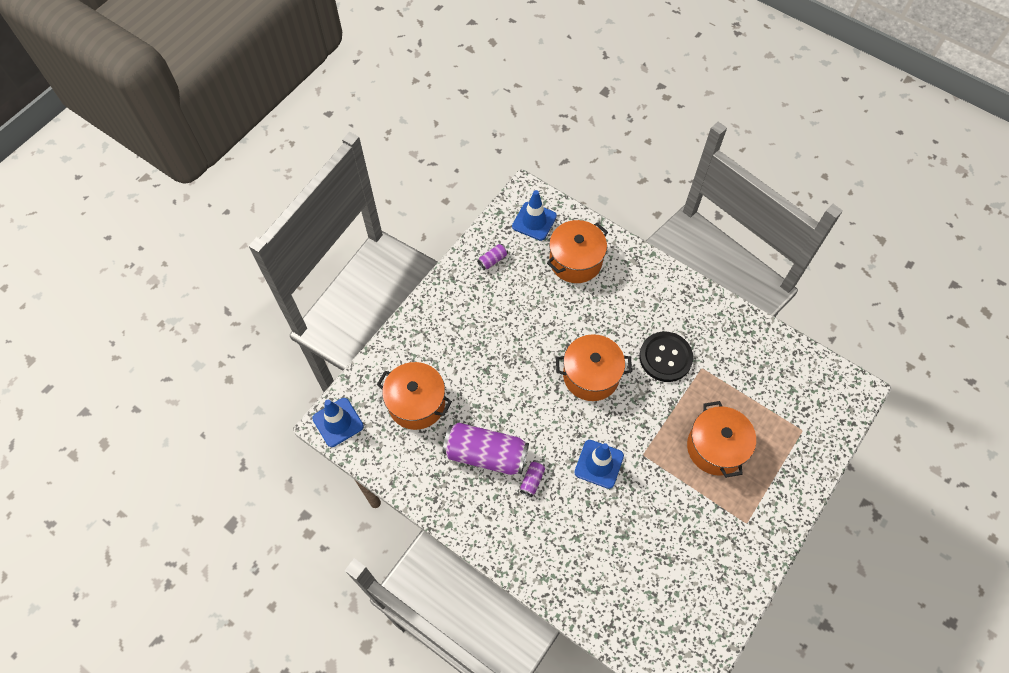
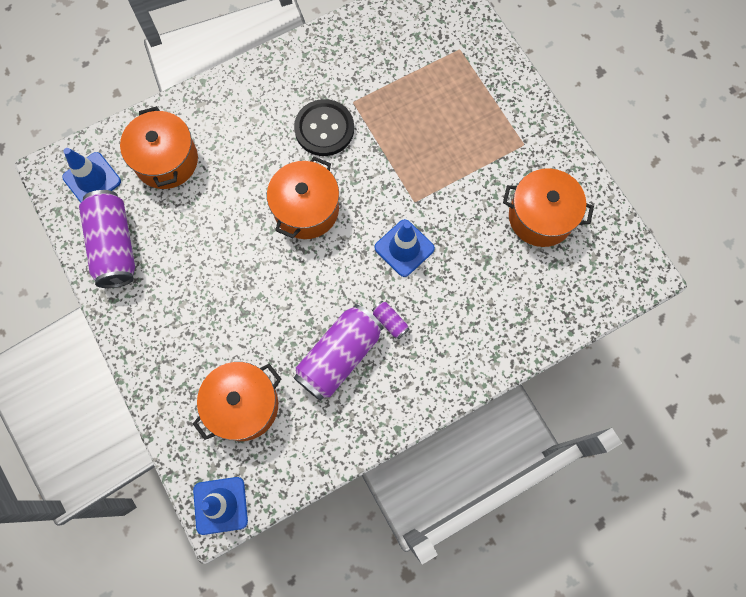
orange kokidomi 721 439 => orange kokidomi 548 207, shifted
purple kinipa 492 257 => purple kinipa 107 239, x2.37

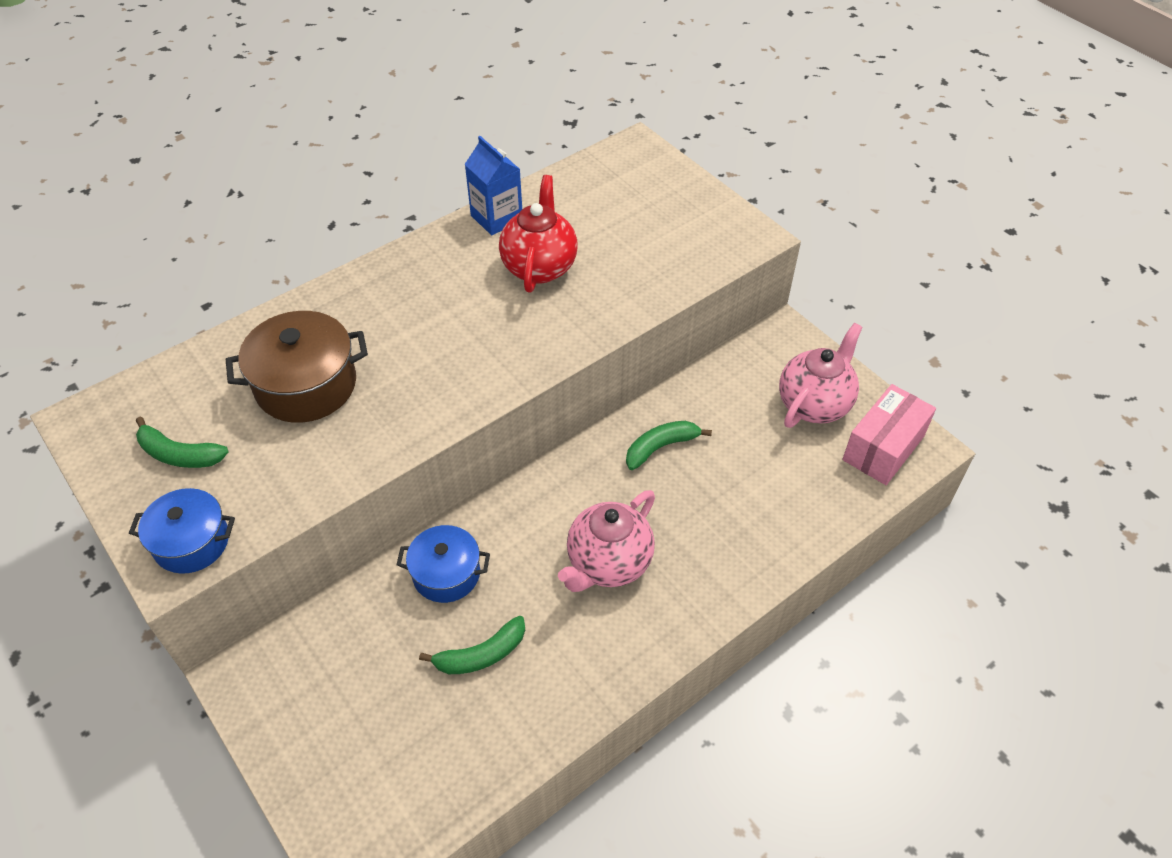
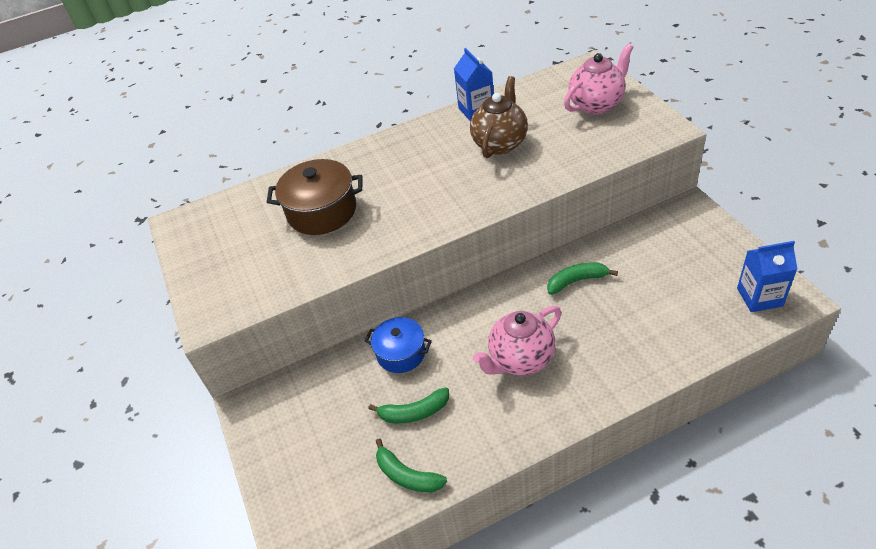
blue kokidomi 182 531 => nothing
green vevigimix 182 442 => green vevigimix 411 465, shifted
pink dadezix 820 375 => pink dadezix 598 79, shifted
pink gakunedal 889 434 => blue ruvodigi 767 276
red dadezix 538 234 => brown dadezix 499 117

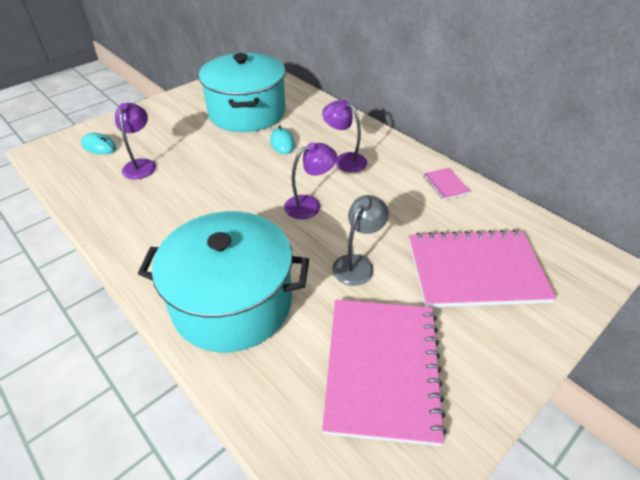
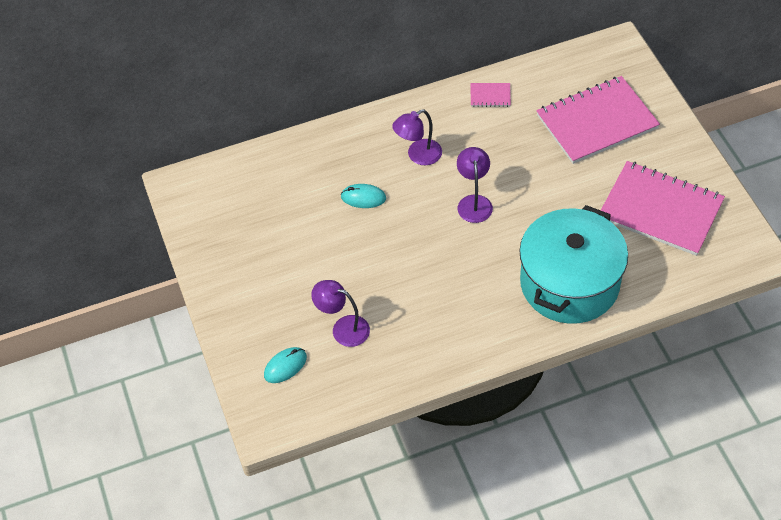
turquoise kokidomi 242 92 => nothing
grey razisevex 360 240 => nothing
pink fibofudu 483 268 => pink fibofudu 598 120, 45 degrees clockwise

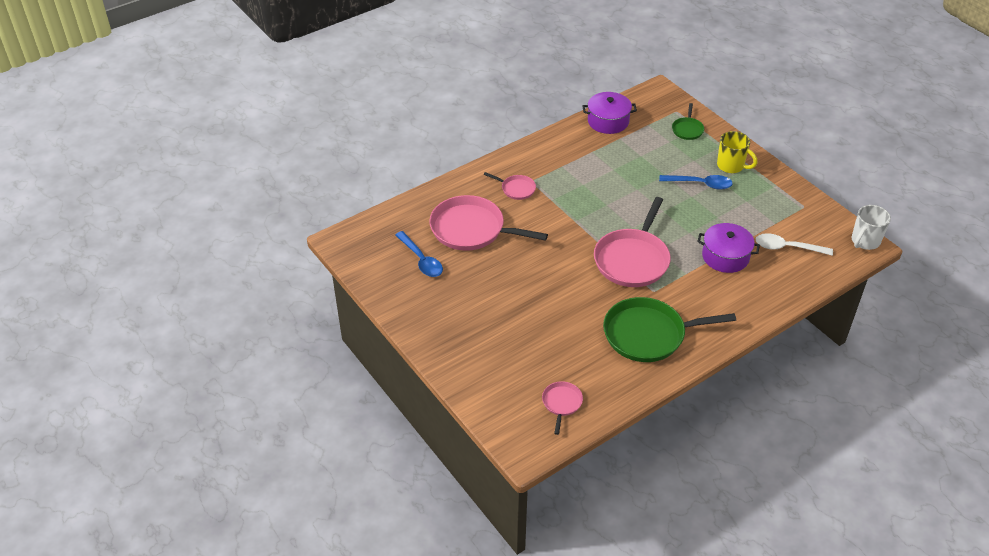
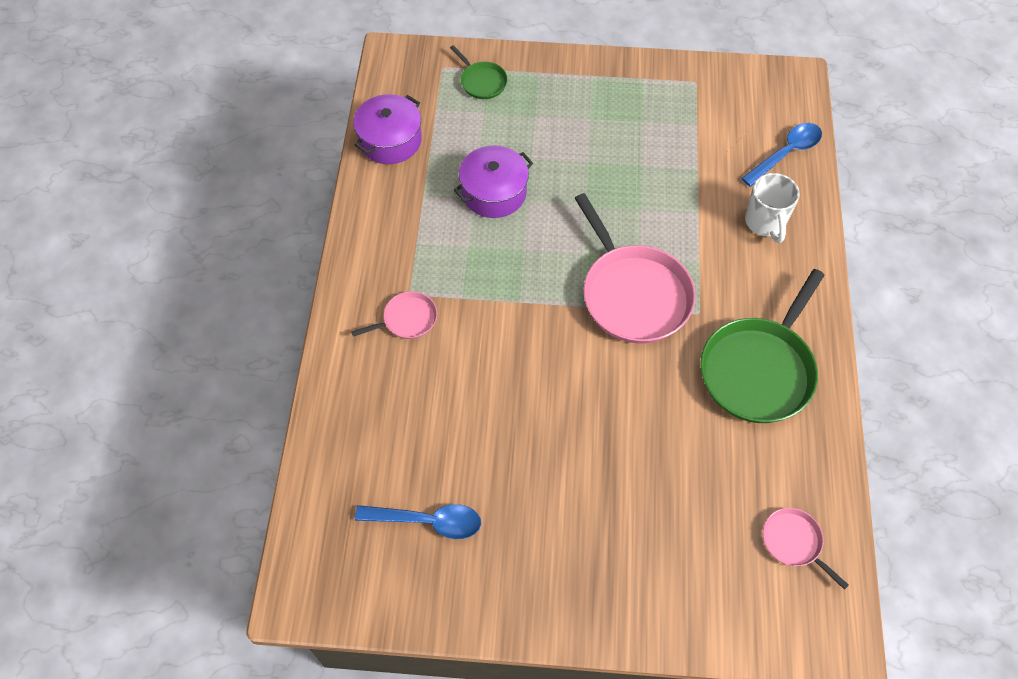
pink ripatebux 488 223 => nothing
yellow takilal 737 152 => nothing
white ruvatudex 794 244 => nothing
blue ruvatudex 696 182 => blue ruvatudex 781 155, shifted
purple kokidomi 728 248 => purple kokidomi 493 181, shifted
white takilal 871 227 => white takilal 772 208, shifted

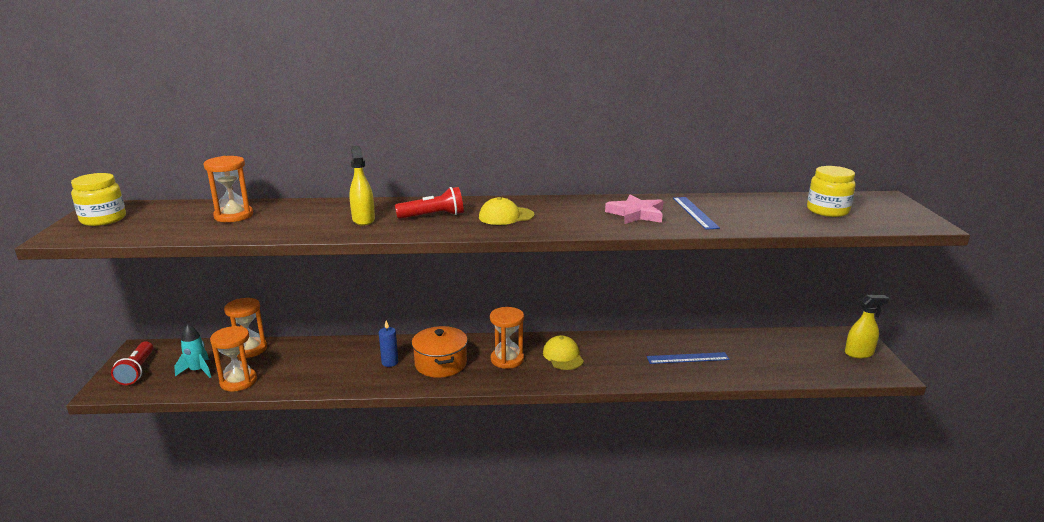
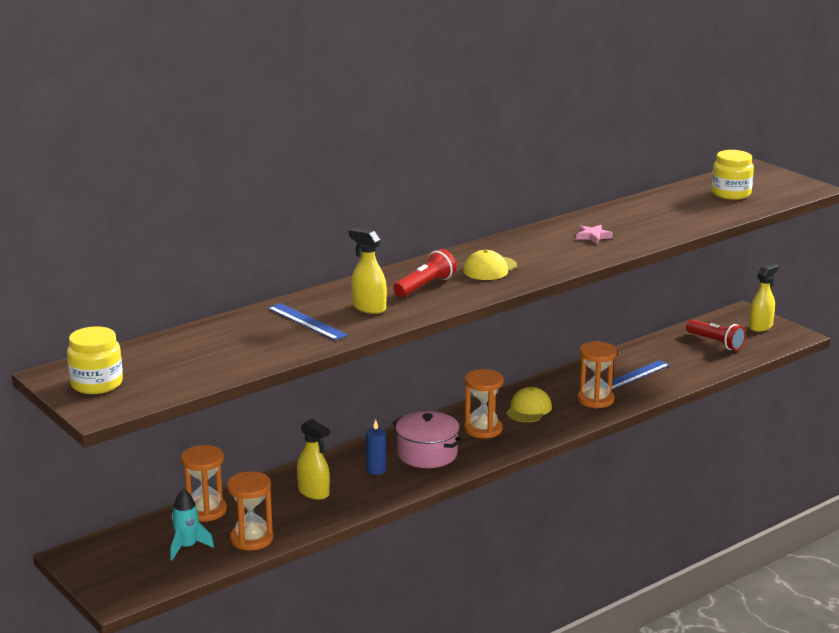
nothing => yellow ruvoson 313 459
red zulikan 132 363 => red zulikan 716 334, shifted
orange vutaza 228 189 => orange vutaza 597 375, shifted
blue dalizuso 696 213 => blue dalizuso 308 321, shifted
orange kokidomi 440 352 => pink kokidomi 428 439
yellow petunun 563 352 => yellow petunun 529 404, 75 degrees clockwise
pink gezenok 634 209 => pink gezenok 594 234, x0.60

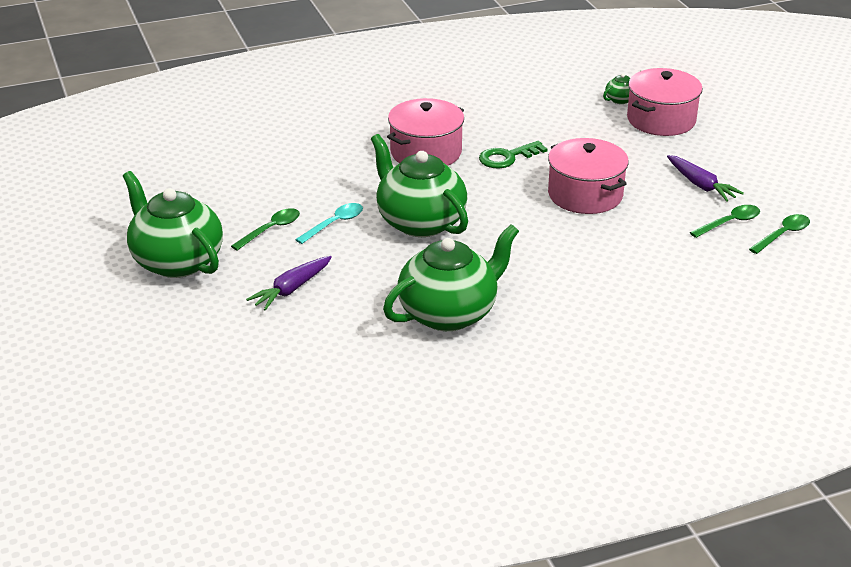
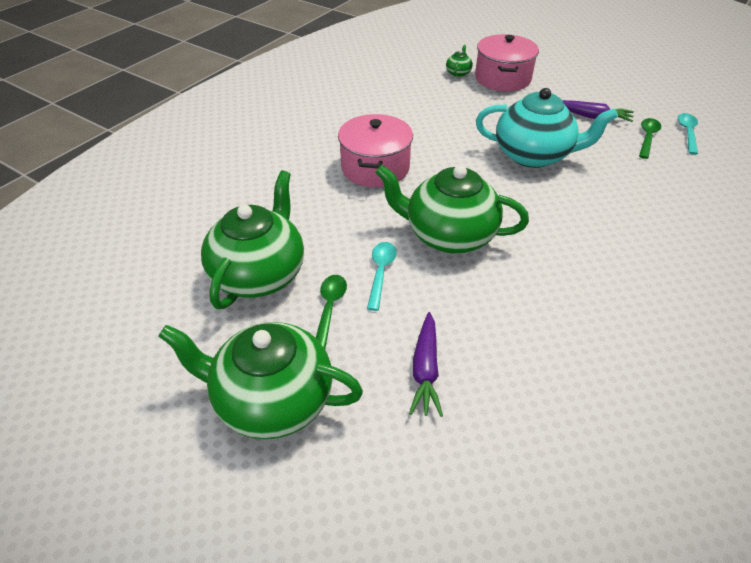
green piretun 513 155 => nothing
green dadezix 451 277 => green dadezix 252 239, shifted
pink kokidomi 588 176 => turquoise dadezix 547 128
green ruvatudex 779 234 => turquoise ruvatudex 688 134

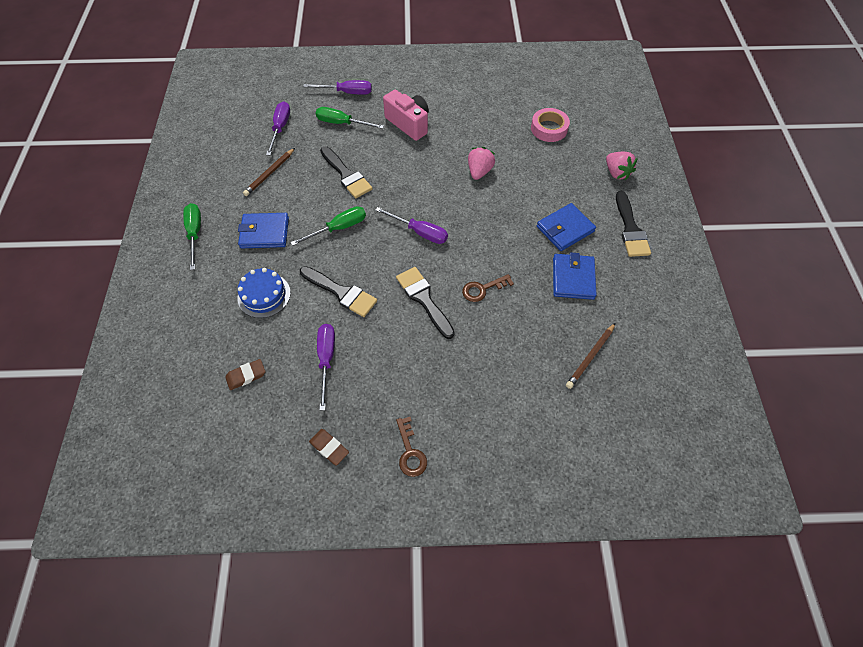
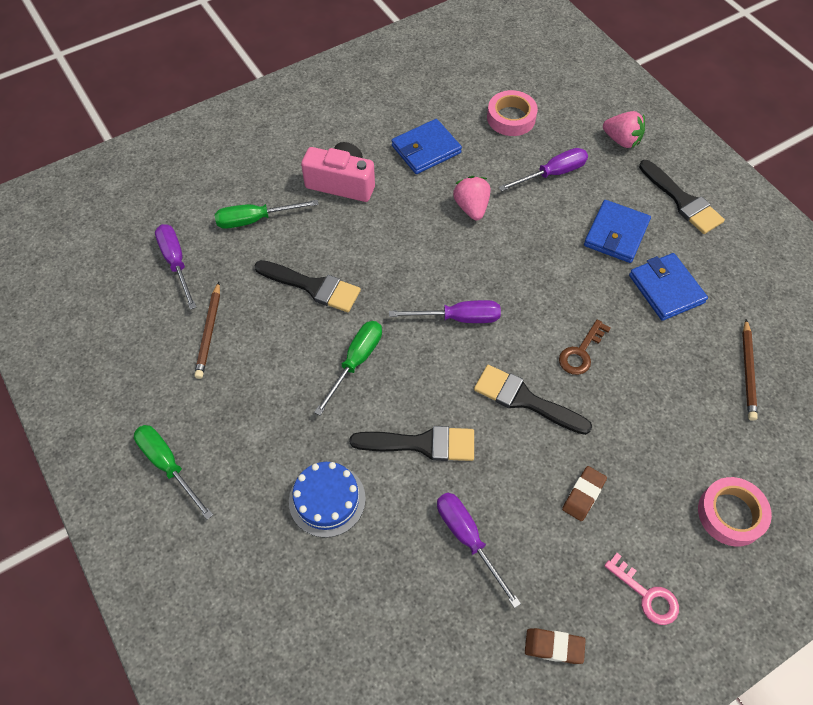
nothing => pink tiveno 735 512
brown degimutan 245 374 => brown degimutan 584 493, shifted
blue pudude 263 230 => blue pudude 427 146, shifted
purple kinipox 337 87 => purple kinipox 543 169, shifted
brown piretun 411 447 => pink piretun 641 589

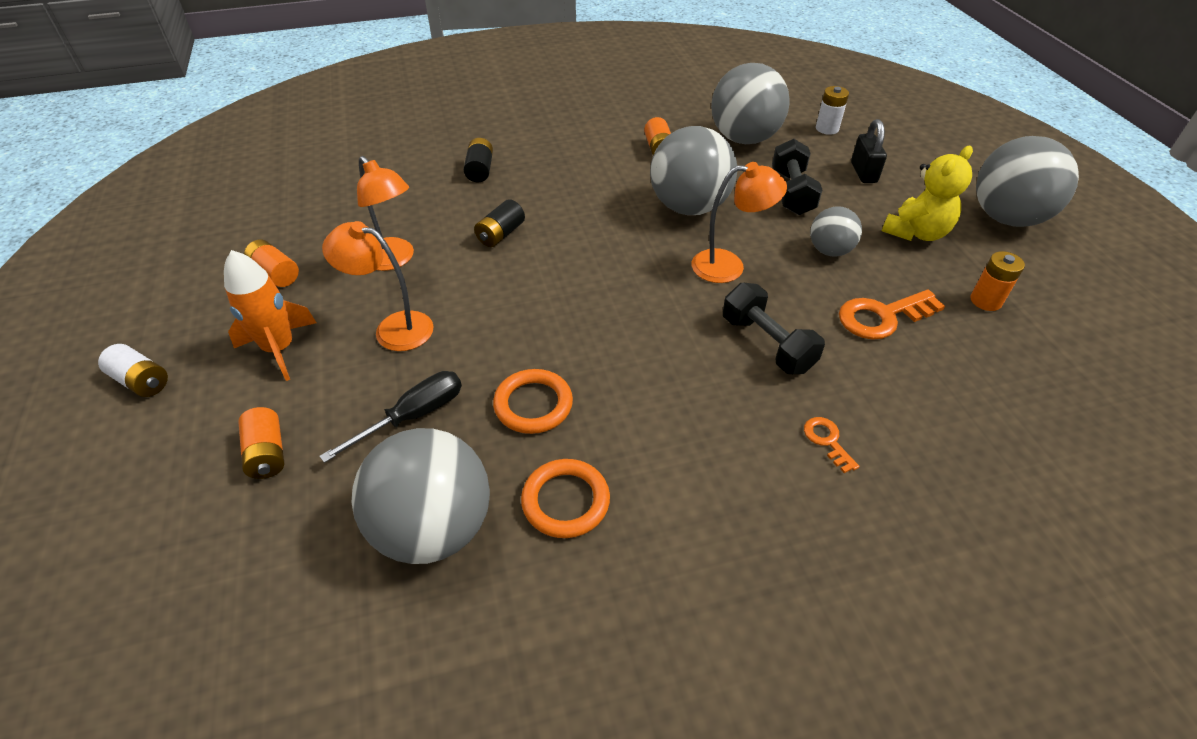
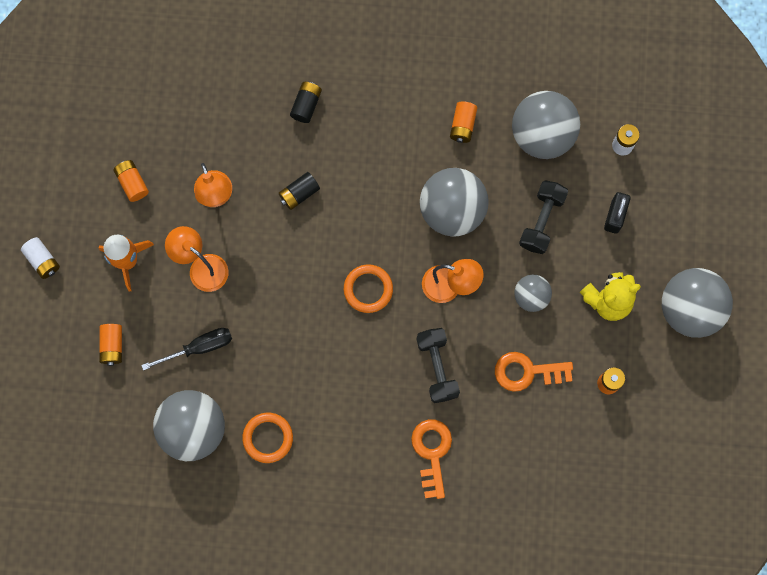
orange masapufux 533 401 => orange masapufux 368 288, shifted
orange piretun 831 445 => orange piretun 431 459, x1.87

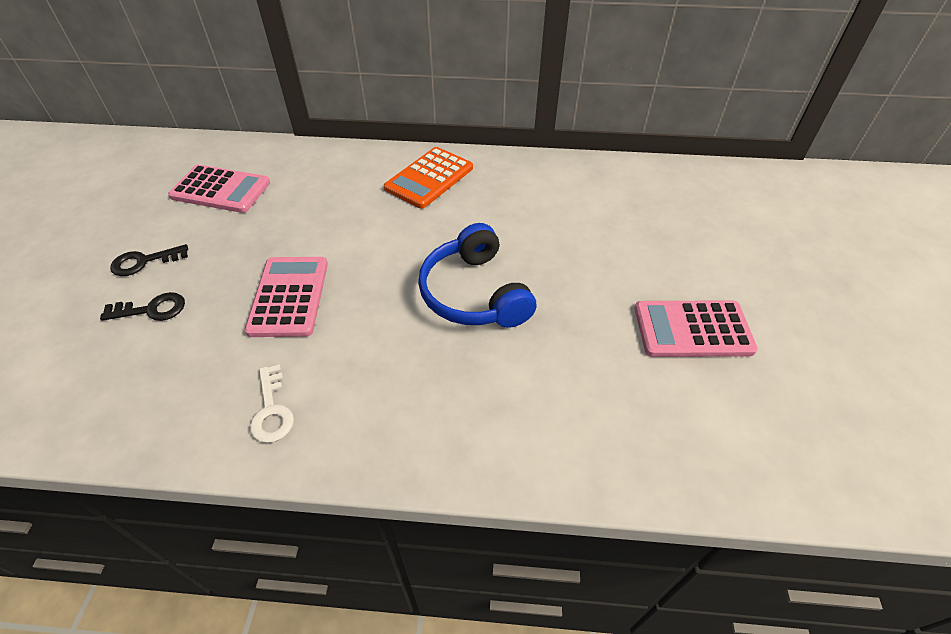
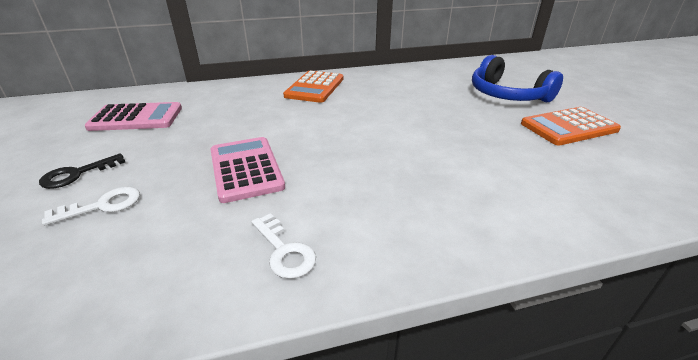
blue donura 477 275 => blue donura 517 78, shifted
black piretun 142 306 => white piretun 91 206
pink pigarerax 696 328 => orange pigarerax 571 126

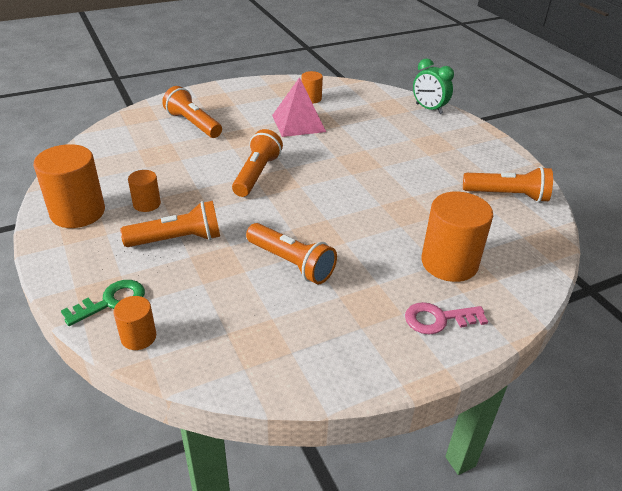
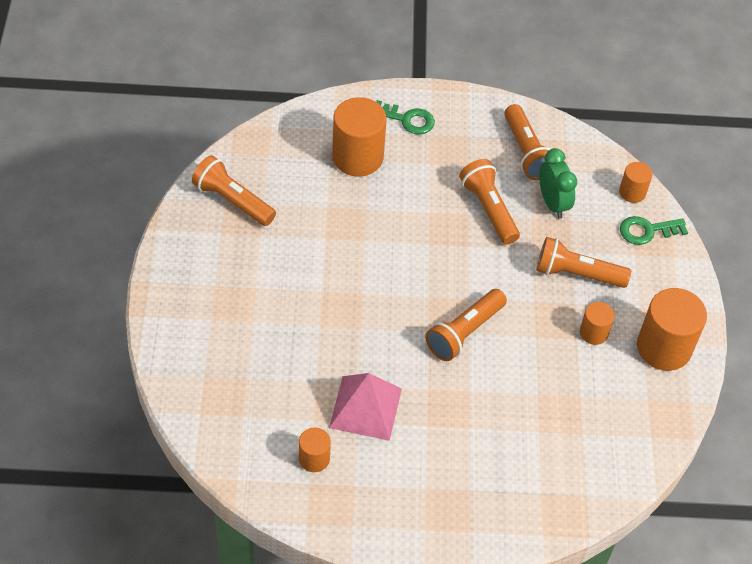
orange zulikan 192 112 => orange zulikan 527 142, shifted
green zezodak 433 86 => green zezodak 558 183, shifted
pink piretun 446 318 => green piretun 405 117

